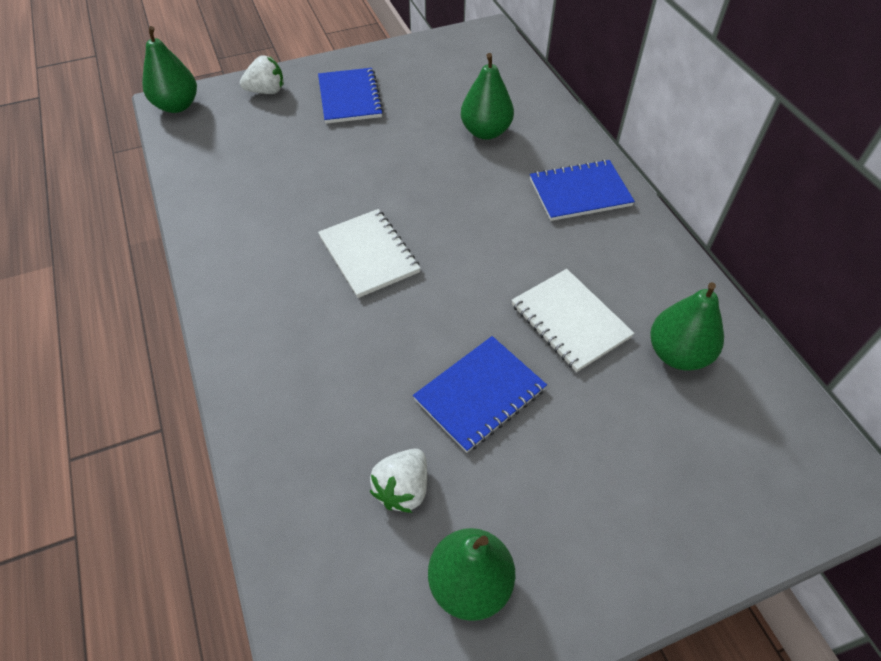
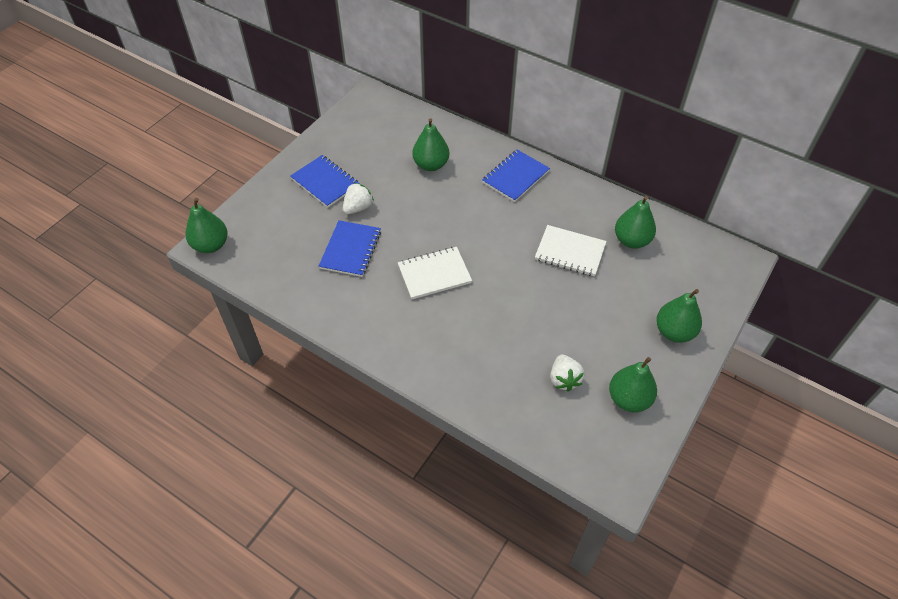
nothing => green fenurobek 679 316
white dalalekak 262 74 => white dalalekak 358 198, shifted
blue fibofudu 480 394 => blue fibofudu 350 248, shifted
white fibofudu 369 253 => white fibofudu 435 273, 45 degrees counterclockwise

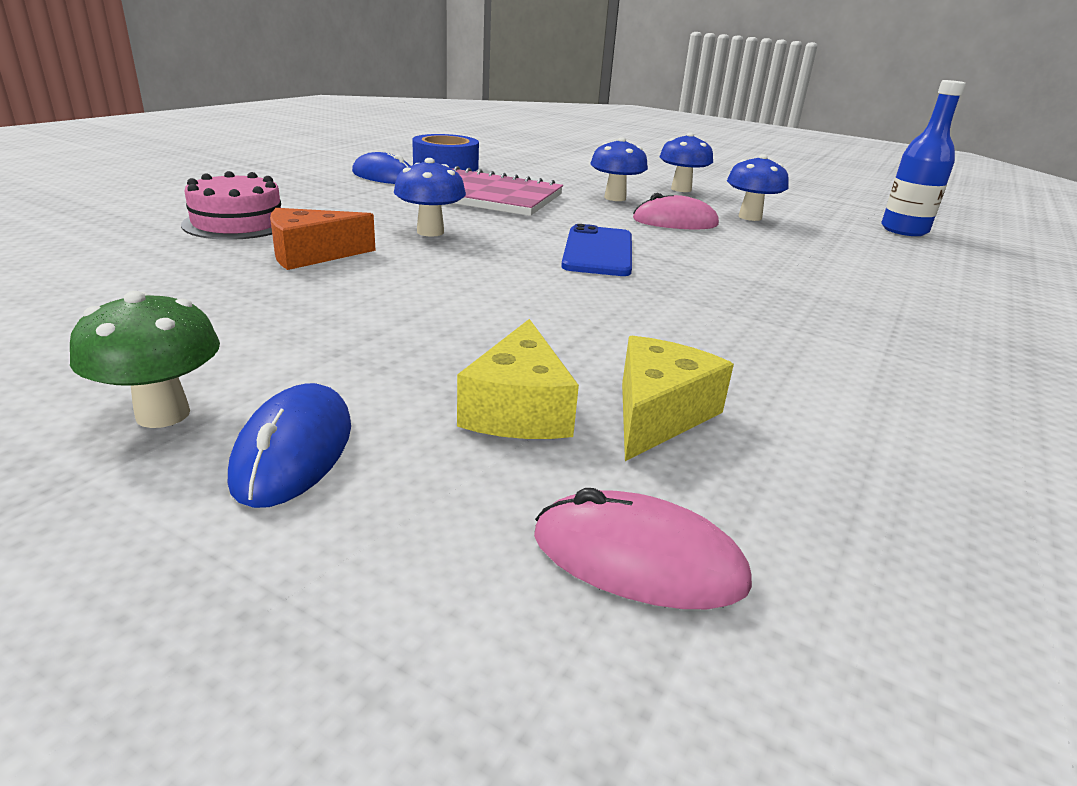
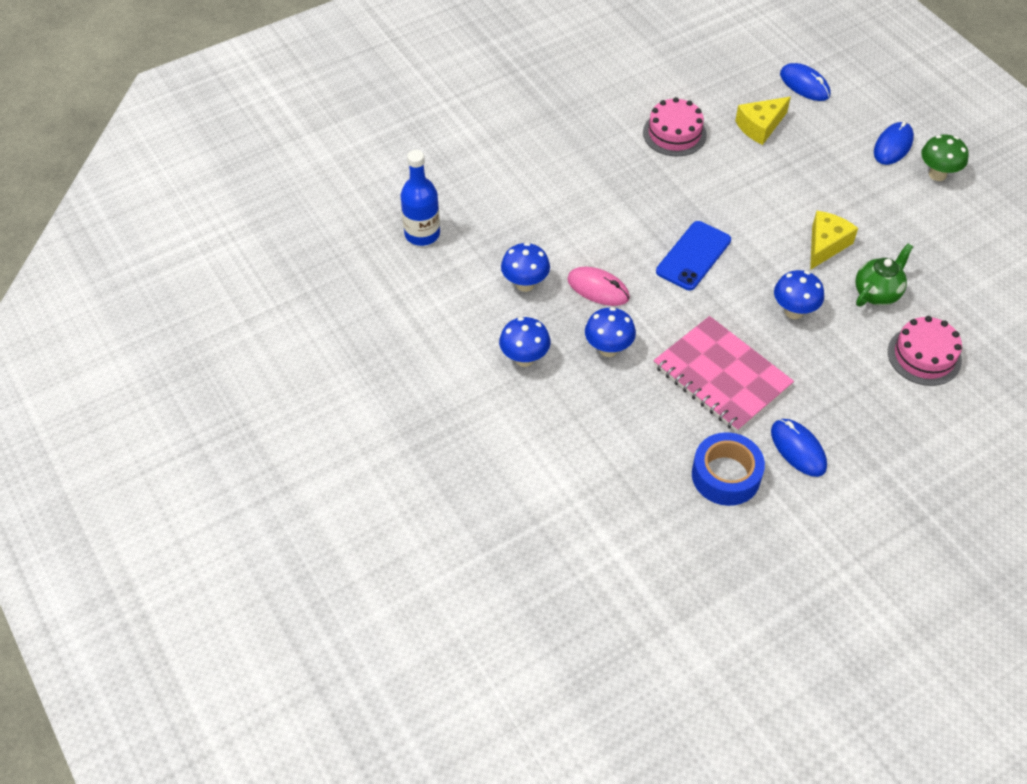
nothing => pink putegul 675 126
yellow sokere 518 379 => yellow sokere 834 240, shifted
orange sokere 323 239 => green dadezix 884 274
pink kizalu 643 548 => blue kizalu 805 82

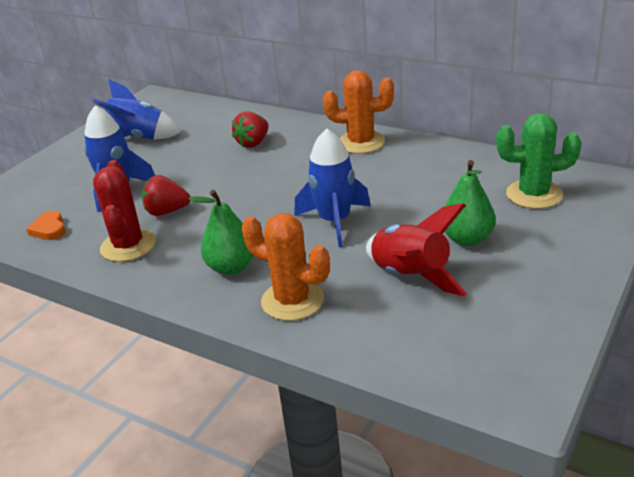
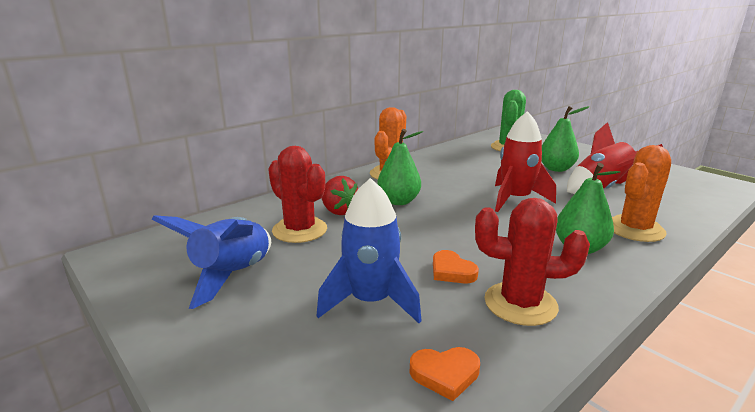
nothing => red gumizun 297 194
nothing => green fenurobek 400 167
red dalalekak 166 195 => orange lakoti 456 267
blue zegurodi 332 188 => red zegurodi 525 161

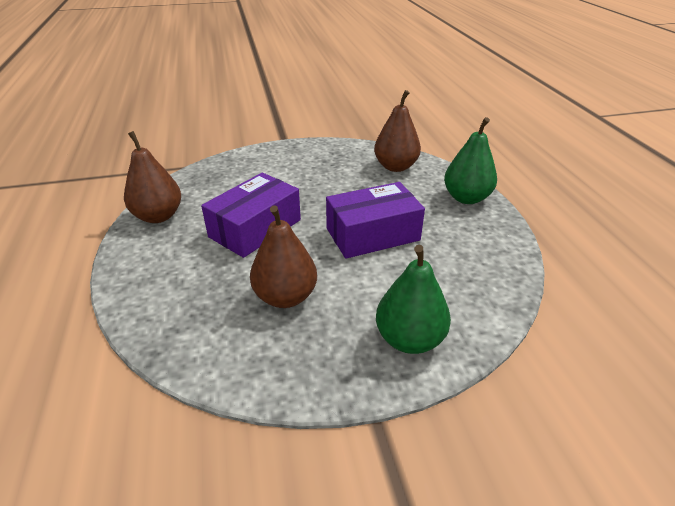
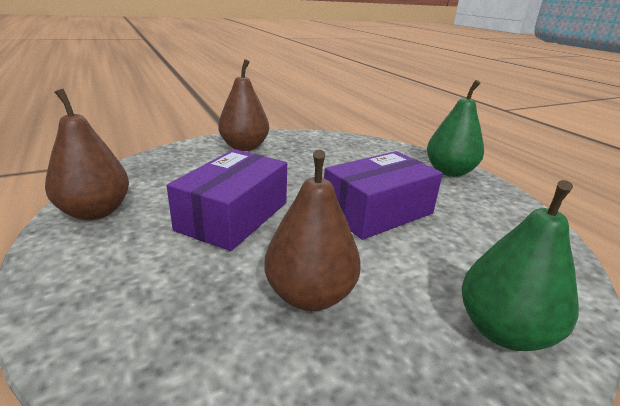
brown fenurobek 397 131 => brown fenurobek 243 105, shifted

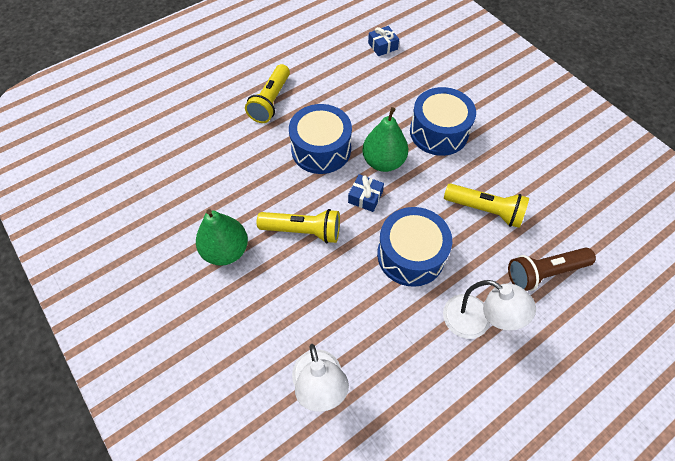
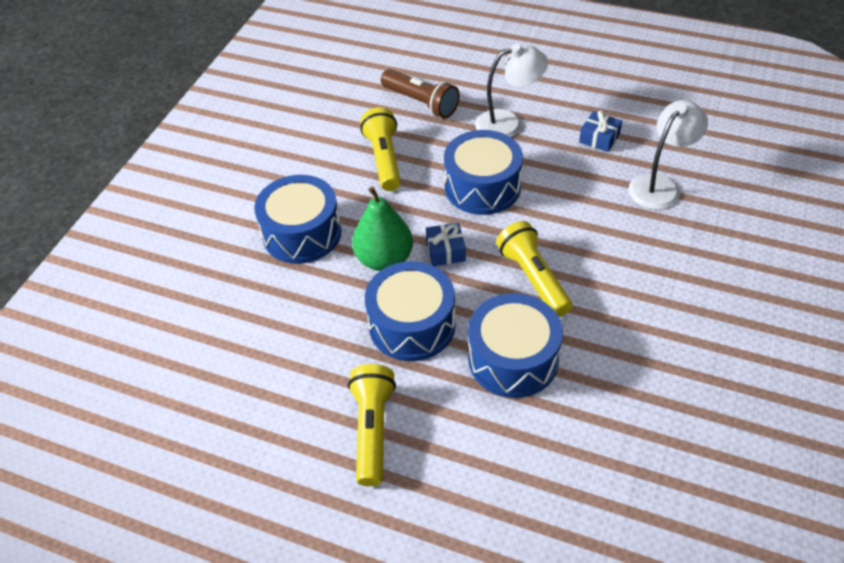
green fenurobek 222 237 => nothing
nothing => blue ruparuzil 515 345
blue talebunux 383 41 => blue talebunux 600 131, shifted
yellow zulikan 267 93 => yellow zulikan 372 425, 75 degrees counterclockwise
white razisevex 489 309 => white razisevex 511 90, 75 degrees clockwise

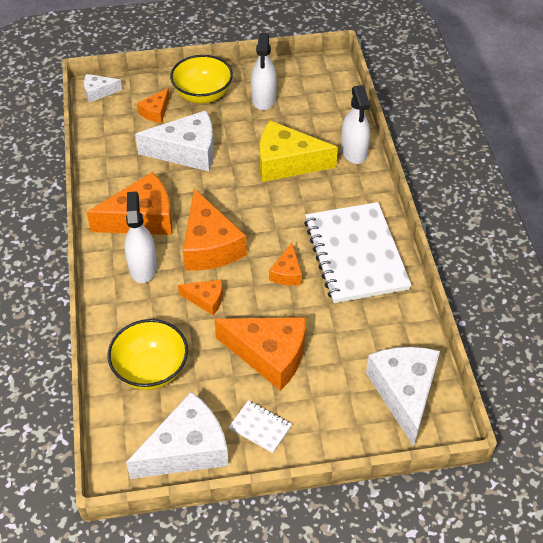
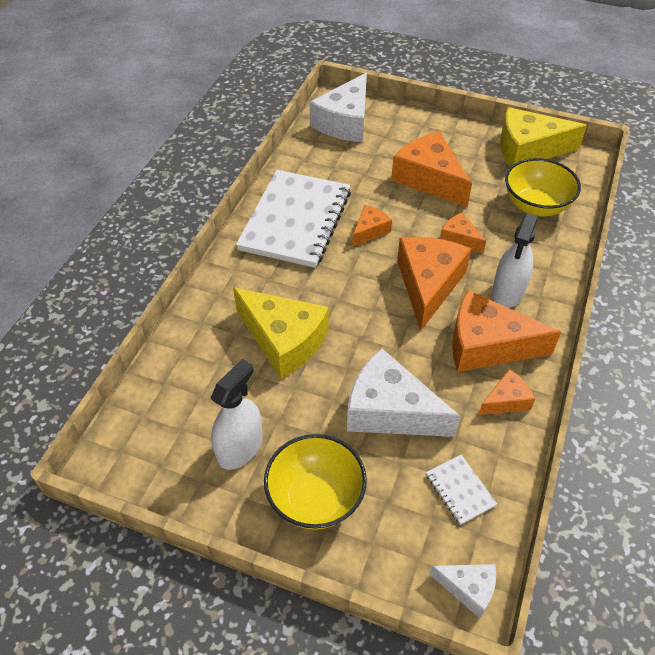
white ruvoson 355 124 => nothing
orange sokere 153 105 => orange sokere 507 392, shifted
white fibofudu 260 426 => white fibofudu 461 490, shifted
white sokere 177 435 => yellow sokere 543 137

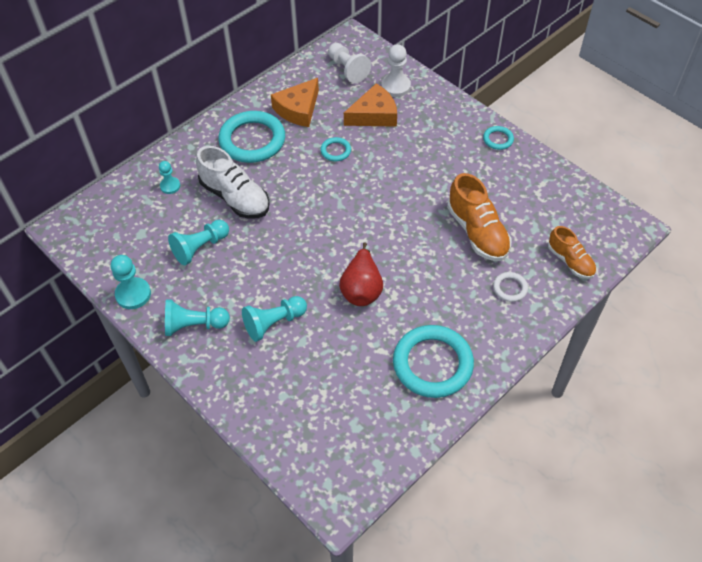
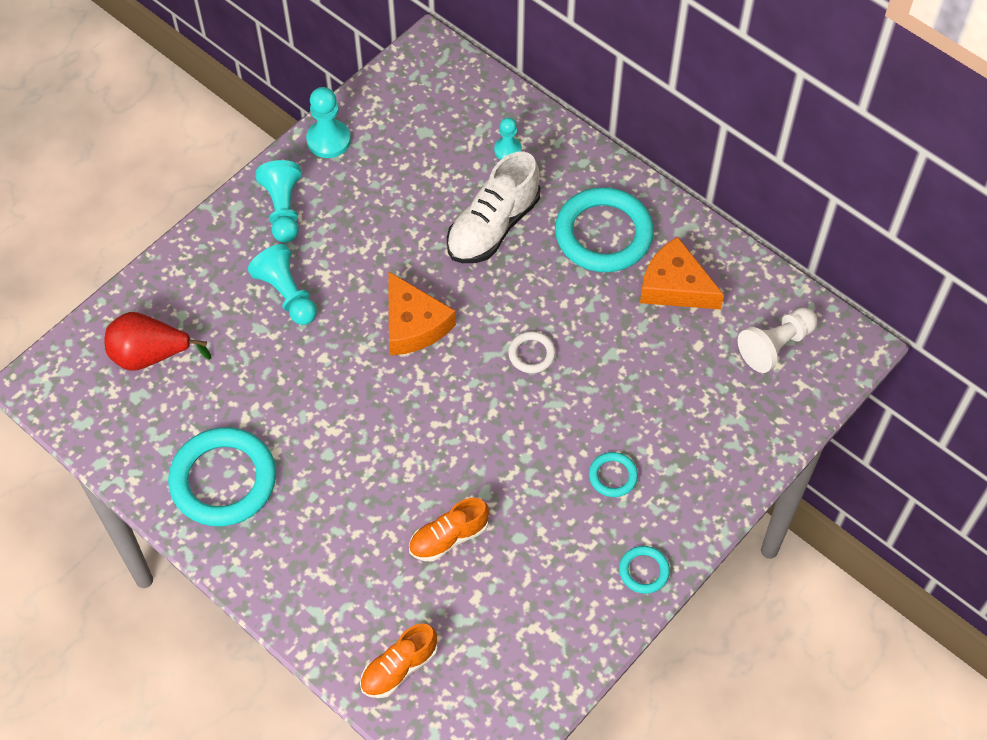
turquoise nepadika 198 242 => nothing
white nepadika 396 70 => nothing
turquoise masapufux 335 149 => turquoise masapufux 613 474, shifted
red fenurobek 361 274 => red fenurobek 158 341, shifted
orange sokere 370 105 => orange sokere 422 313, shifted
white masapufux 510 287 => white masapufux 531 352, shifted
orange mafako 479 217 => orange mafako 449 530, x0.62

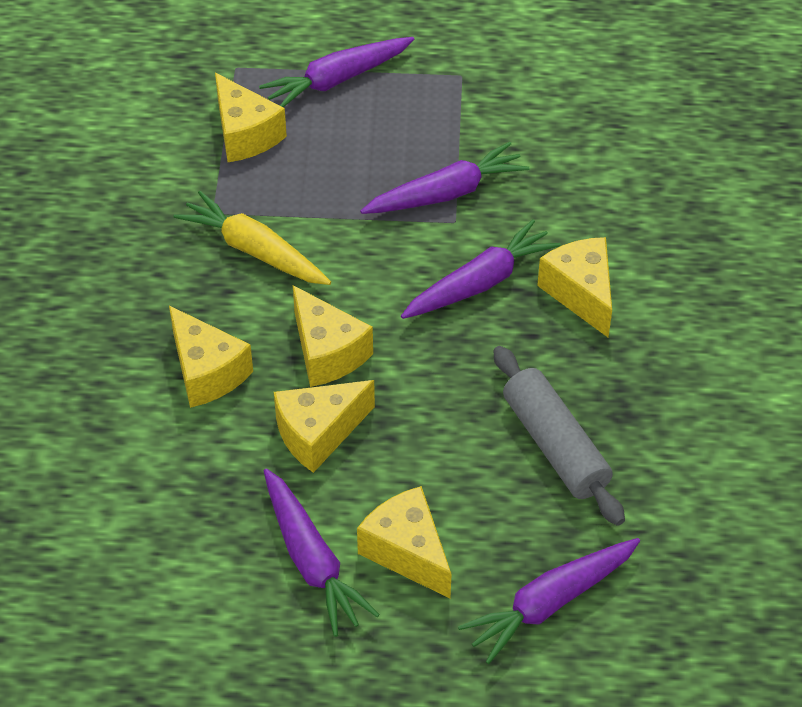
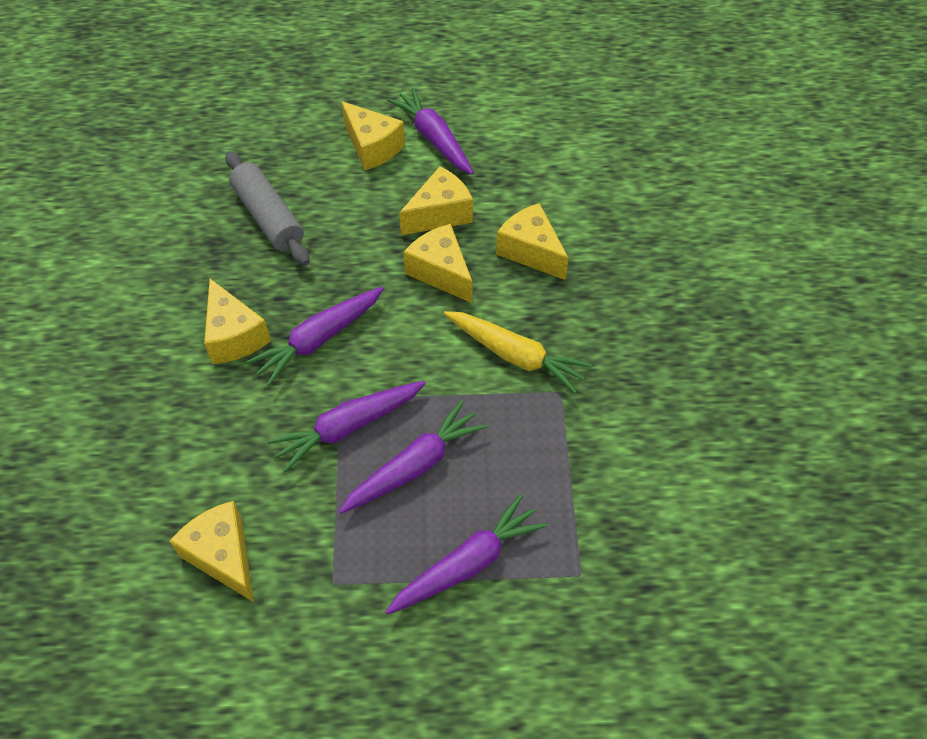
yellow sokere 251 117 => yellow sokere 212 551, shifted
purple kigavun 549 601 => purple kigavun 413 457, shifted

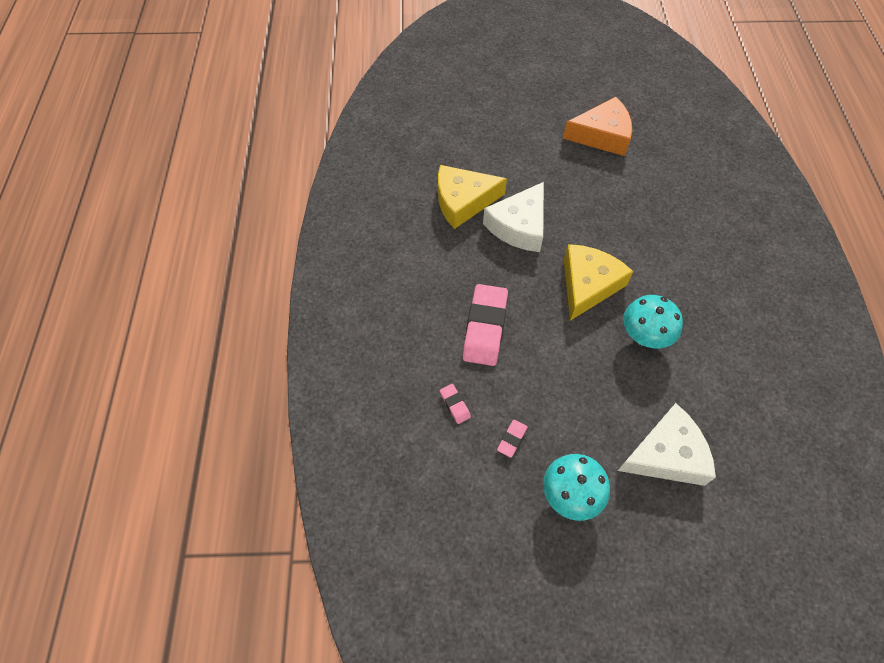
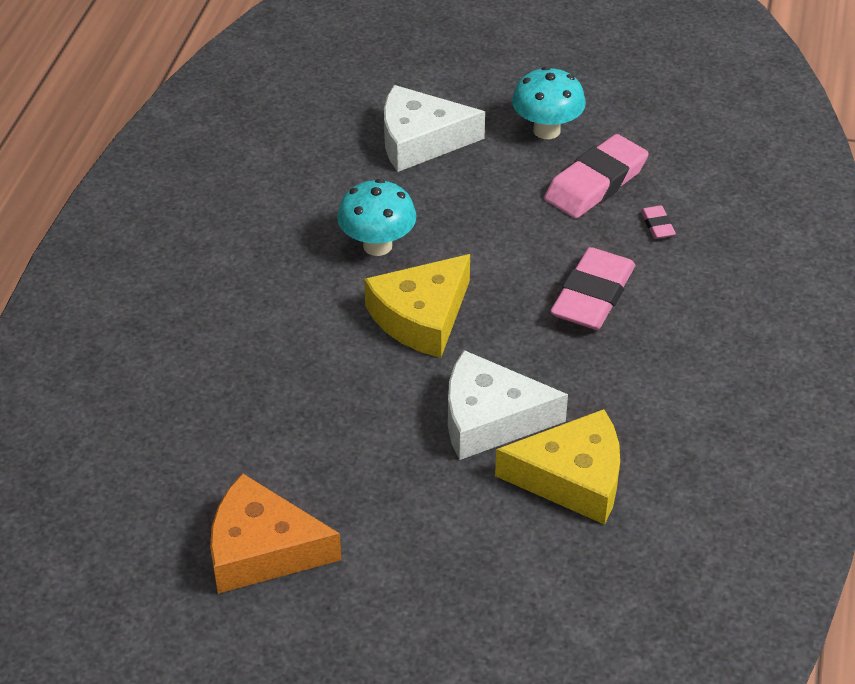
white sokere 513 217 => white sokere 508 405, 135 degrees counterclockwise
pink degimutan 512 439 => pink degimutan 596 176, x2.26

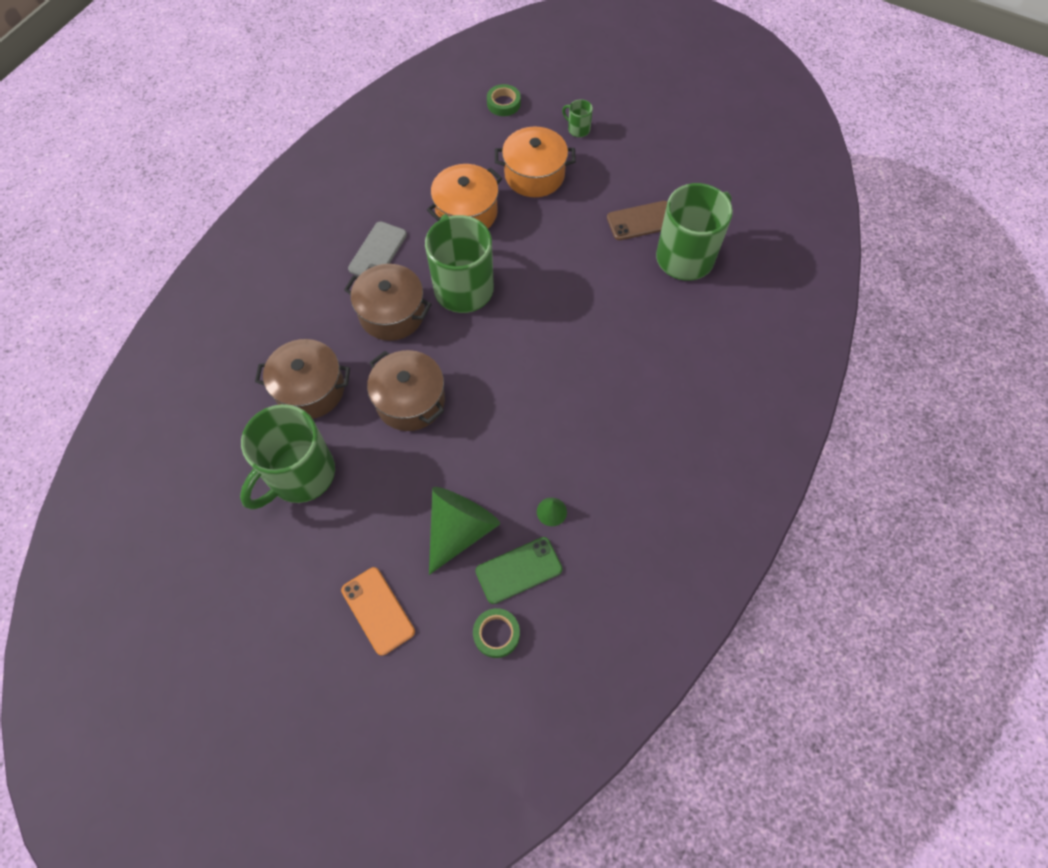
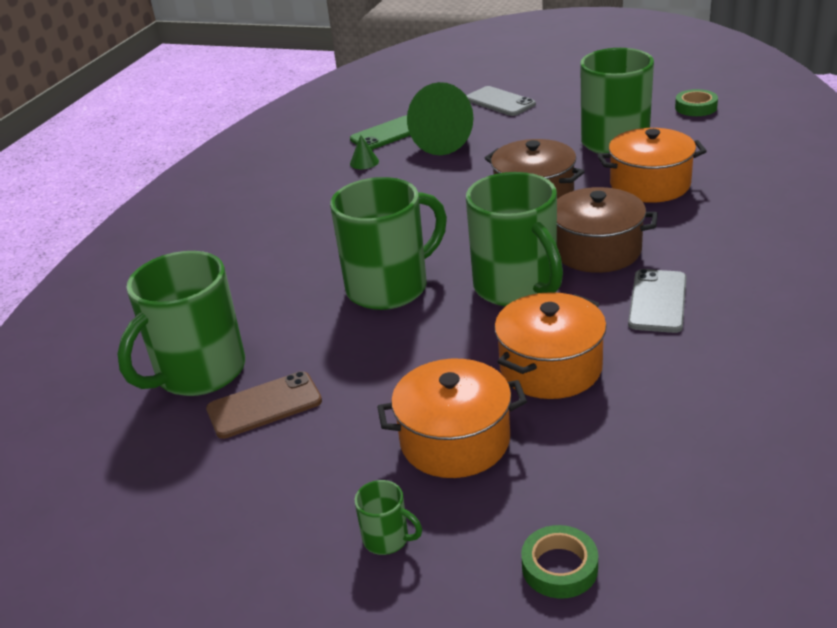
nothing => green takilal 388 243
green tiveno 496 633 => green tiveno 696 102, shifted
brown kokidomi 302 379 => orange kokidomi 652 165
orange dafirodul 378 611 => grey dafirodul 501 101

